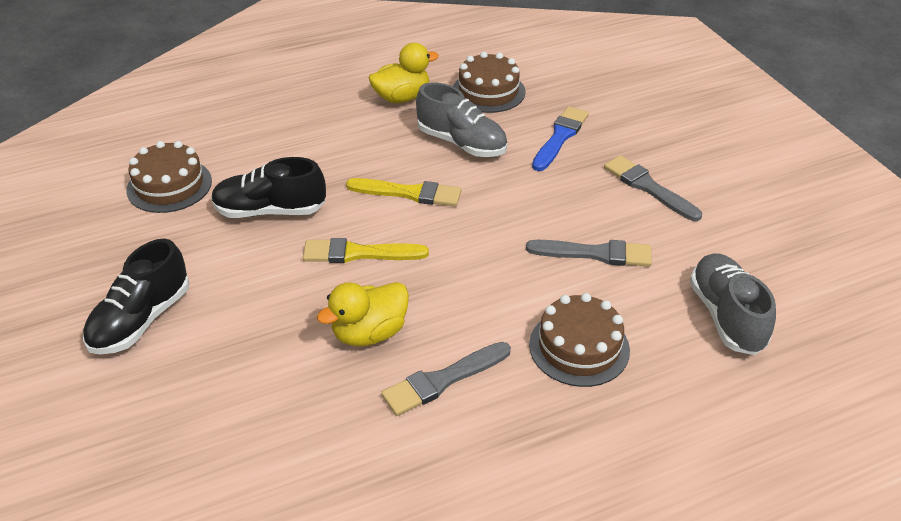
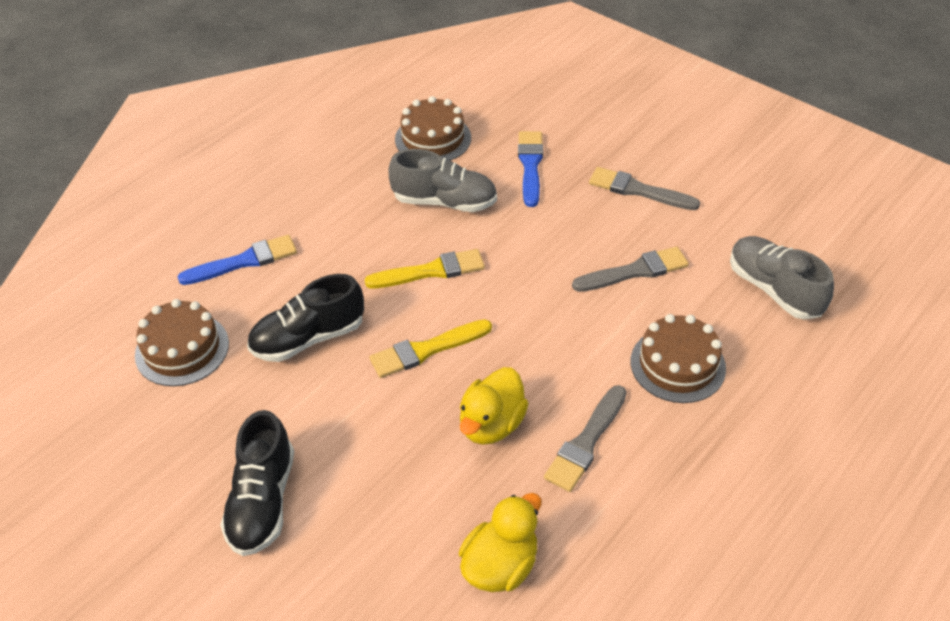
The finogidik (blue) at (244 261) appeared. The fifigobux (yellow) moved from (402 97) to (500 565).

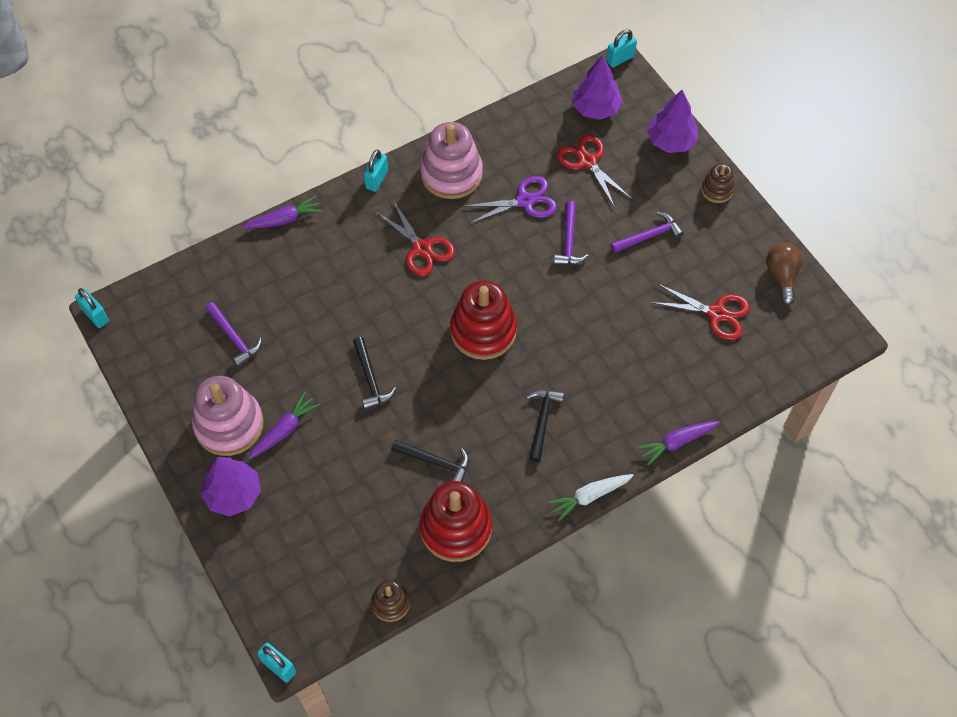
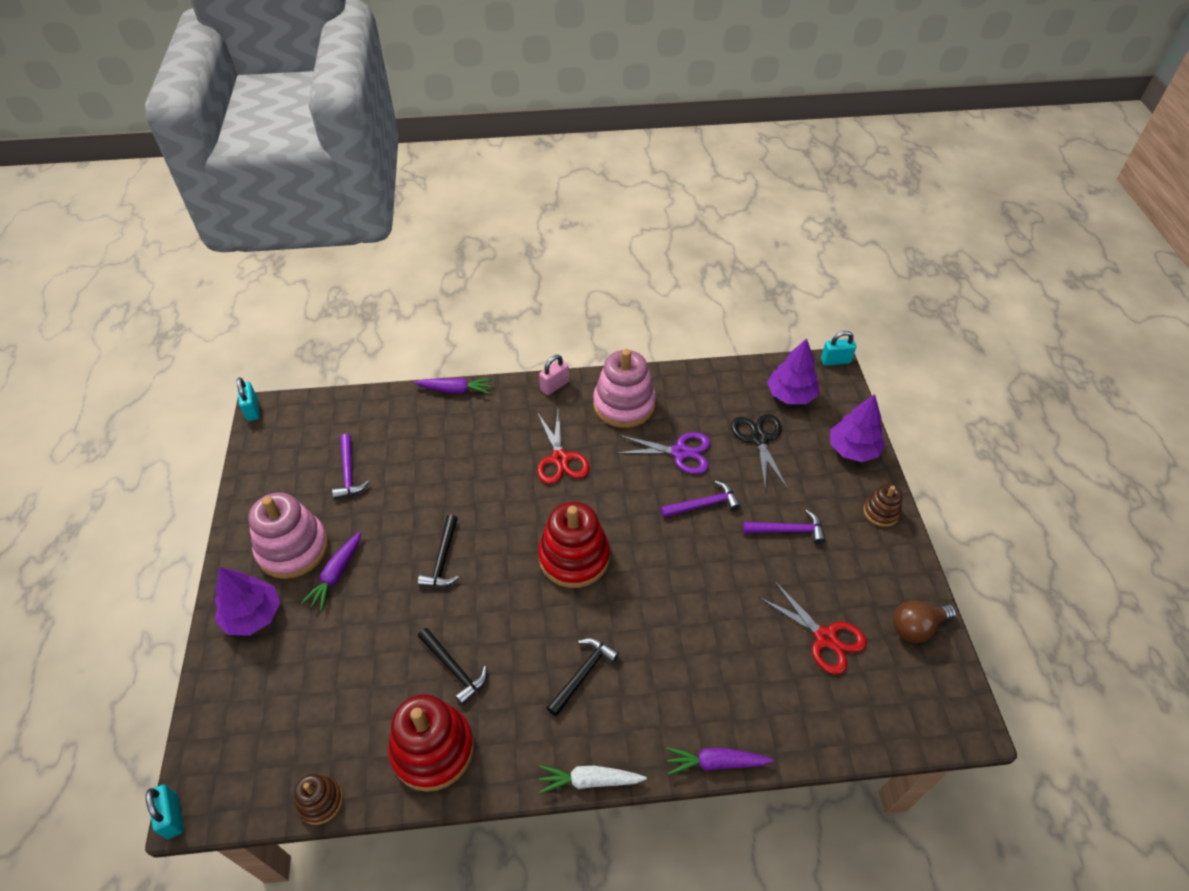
The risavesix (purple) at (284 430) turned 135 degrees clockwise. The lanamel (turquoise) at (377 180) became the lanamel (pink) at (554 386). The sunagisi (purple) at (569 241) turned 135 degrees counterclockwise. The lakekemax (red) at (587 162) became the lakekemax (black) at (759 439). The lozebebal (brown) at (781 276) turned 135 degrees counterclockwise.

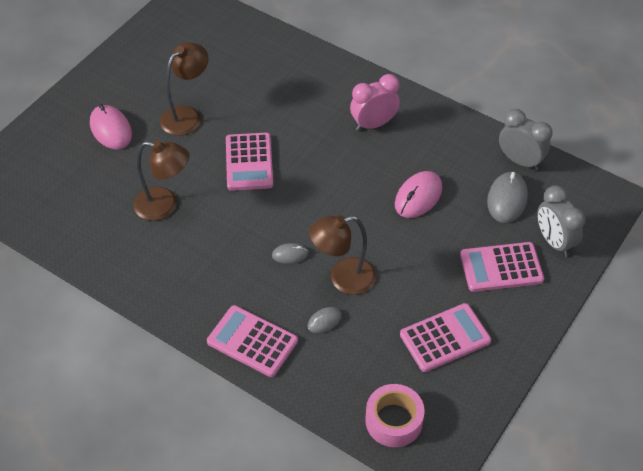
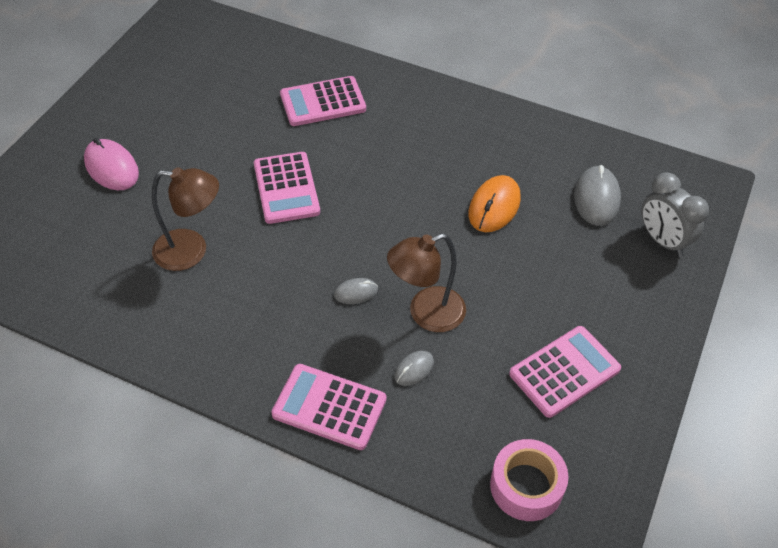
The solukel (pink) moved from (501 267) to (323 102). The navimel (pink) at (418 196) became the navimel (orange) at (494 206). The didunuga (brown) at (187 115) disappeared. The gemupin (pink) at (373 124) disappeared. The gemupin (grey) at (520 161) disappeared.

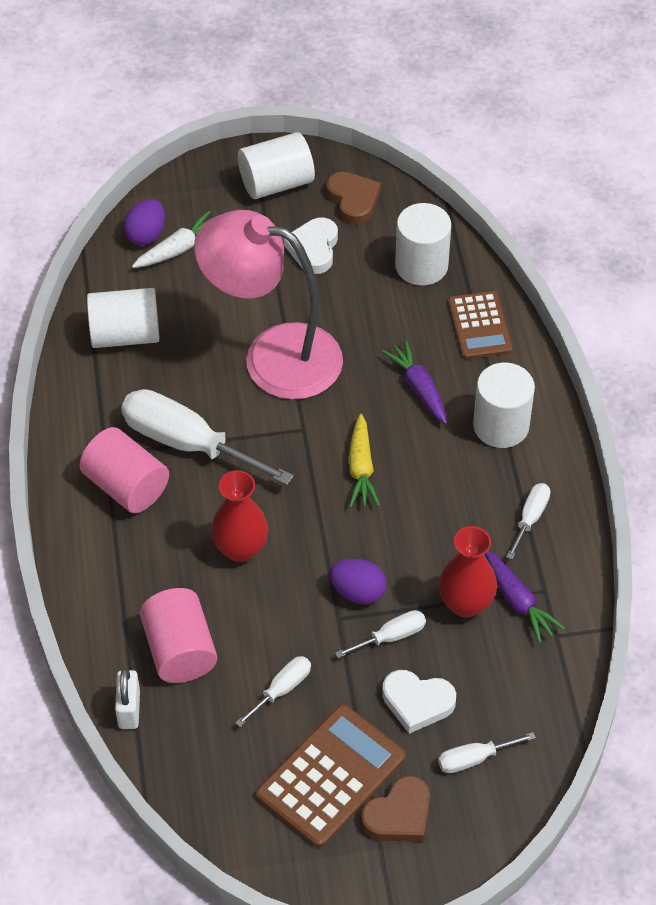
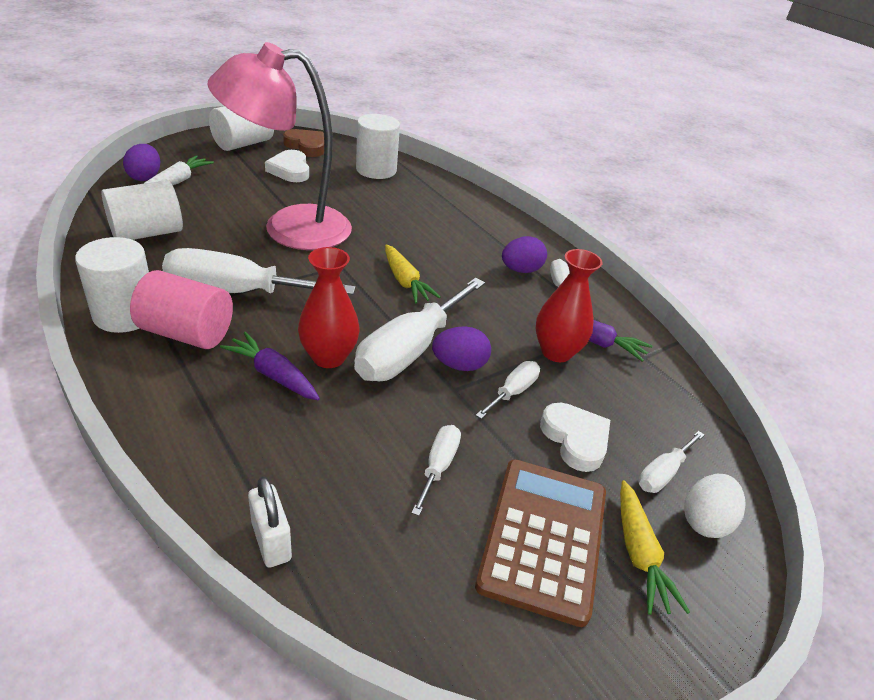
The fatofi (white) moved from (501 426) to (125 314). The risavesix (purple) moved from (418 388) to (273 375). The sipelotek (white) at (410 350) appeared. The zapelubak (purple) at (521 270) appeared. The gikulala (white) at (417 702) turned 105 degrees counterclockwise. The gikulala (brown) at (399 815) was replaced by the risavesix (yellow) at (639 554). The zapelubak (white) at (705 521) appeared. The fatofi (pink) at (180 650) disappeared. The solukel (brown) at (479 326) disappeared.

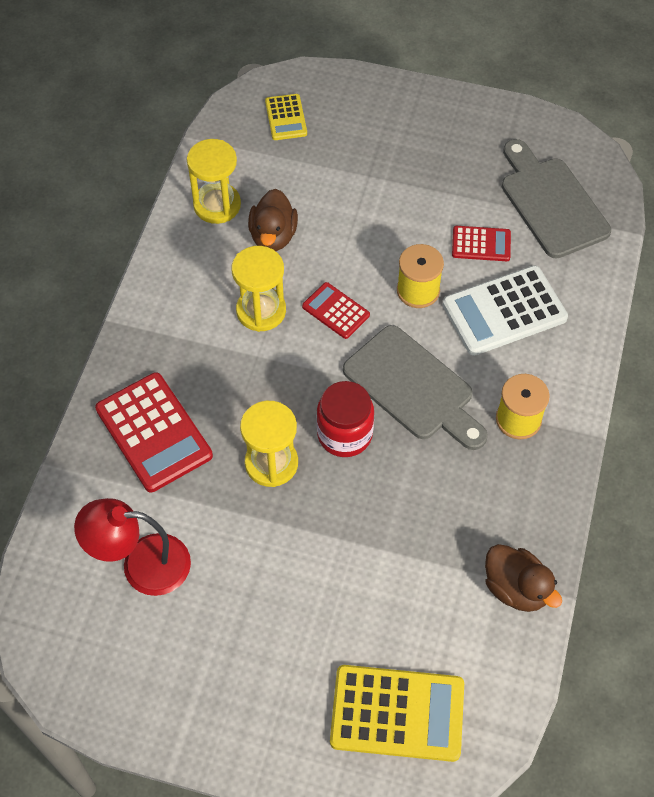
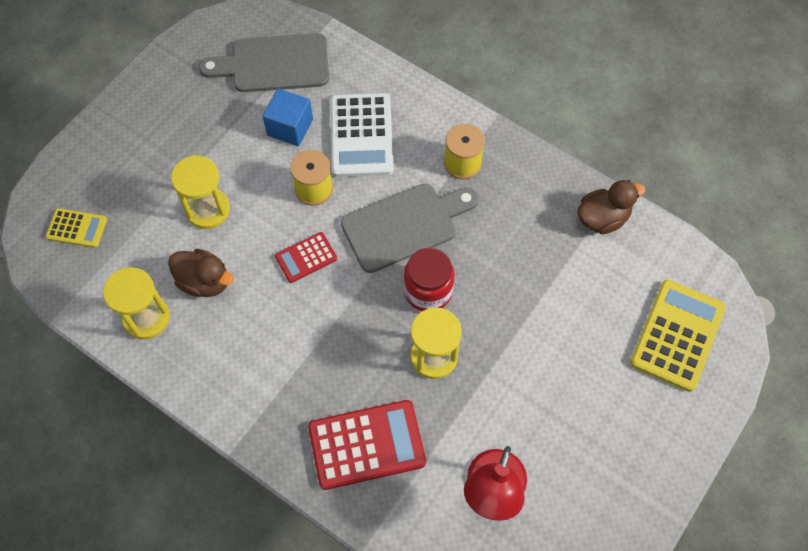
The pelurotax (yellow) moved from (261 311) to (208 209). The solukel (red) at (481 244) was replaced by the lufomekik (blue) at (290 127).

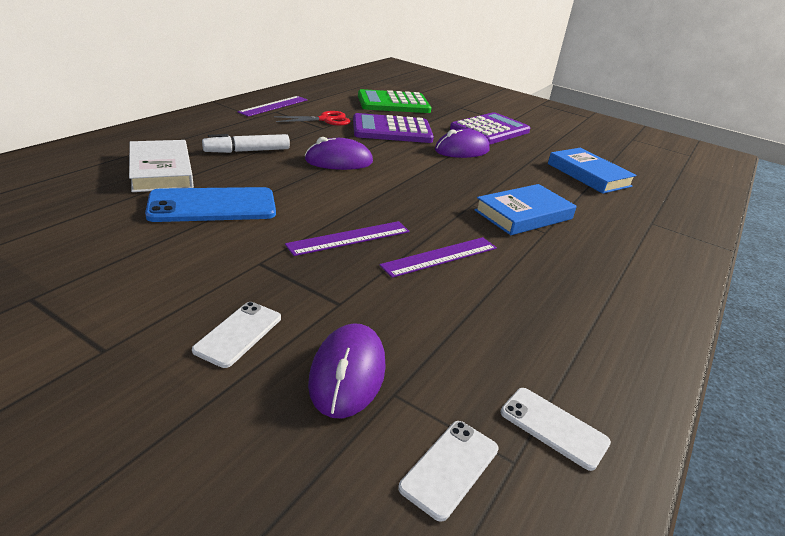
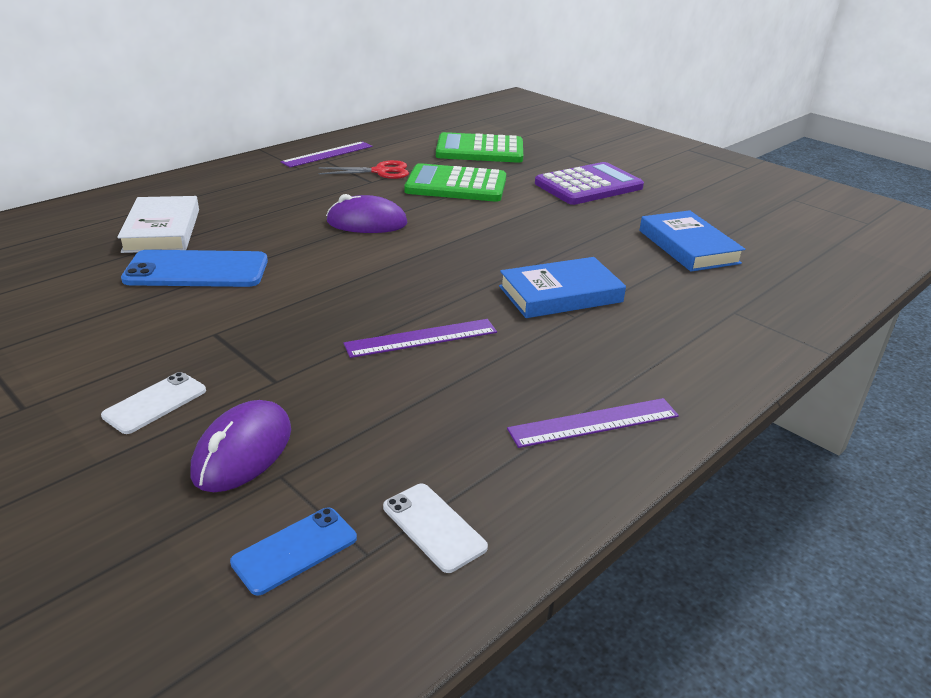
The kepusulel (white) at (450 468) became the kepusulel (blue) at (295 550). The solukel (purple) at (392 130) became the solukel (green) at (456 185). The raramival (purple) moved from (349 238) to (593 422). The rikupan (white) at (247 151) disappeared. The navimel (purple) at (462 150) disappeared.

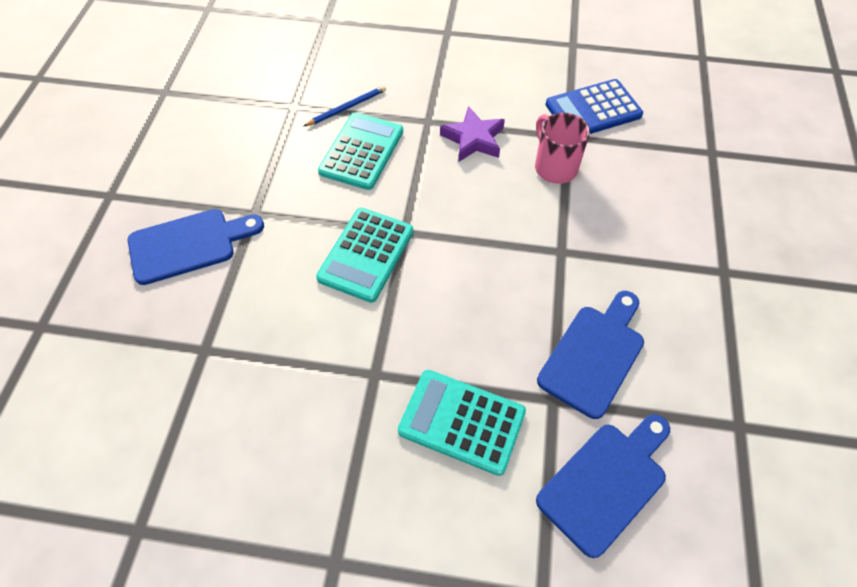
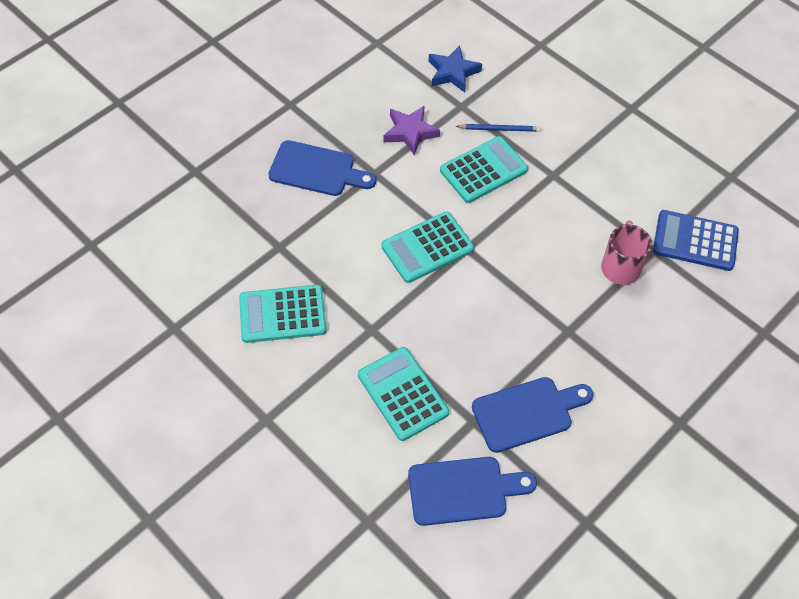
The solukel (turquoise) at (282 314) appeared. The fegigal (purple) moved from (473 139) to (410 132). The fegigal (blue) at (453 72) appeared.

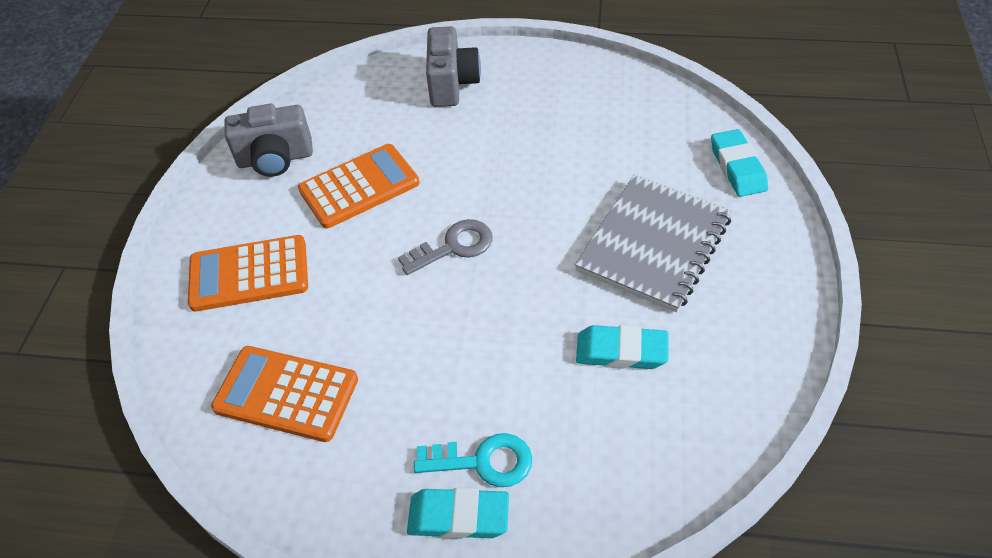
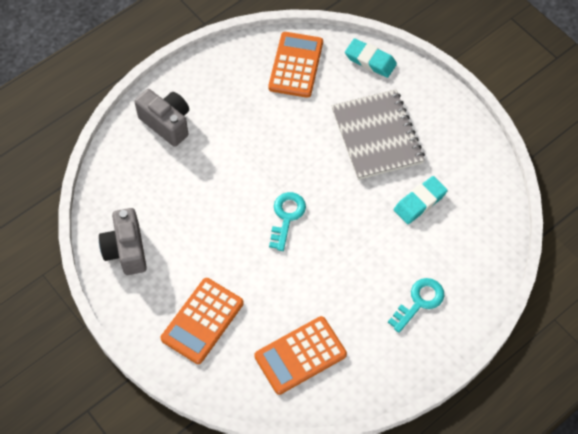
The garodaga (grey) at (275 159) turned 135 degrees clockwise. The solukel (orange) moved from (359 187) to (296 65). The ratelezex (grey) at (454 246) became the ratelezex (turquoise) at (286 217). The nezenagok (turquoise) at (458 517) disappeared.

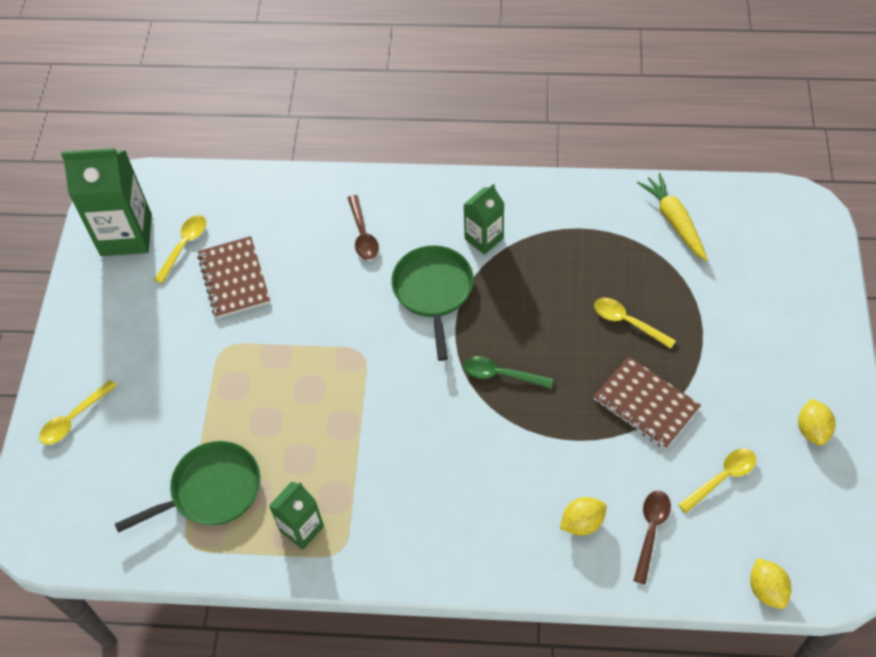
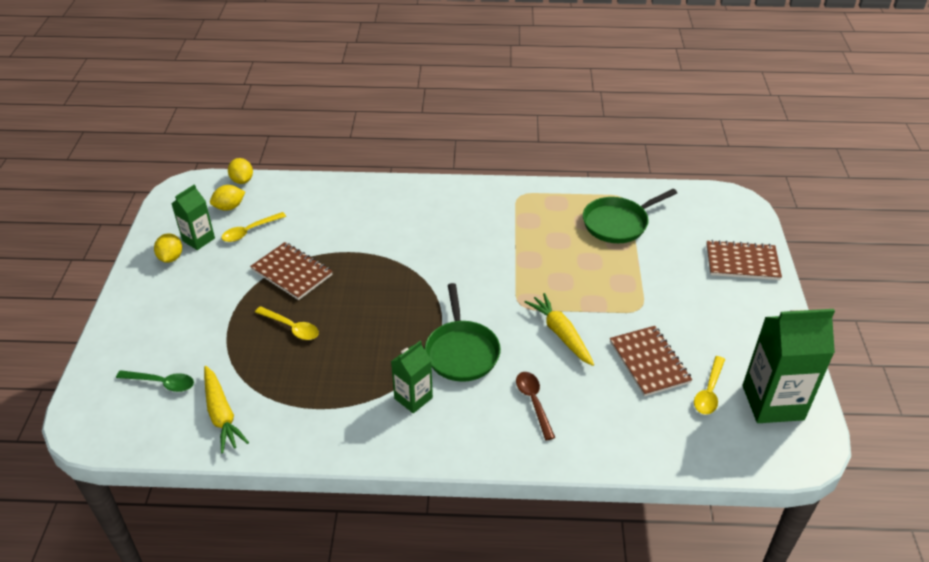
The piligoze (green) moved from (501 374) to (161 383). The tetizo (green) moved from (301 528) to (198 239). The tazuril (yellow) moved from (582 523) to (229 207). The risavesix (yellow) at (561 334) appeared. The piligoze (yellow) at (74 418) was replaced by the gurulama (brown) at (742 262). The piligoze (brown) at (651 531) disappeared.

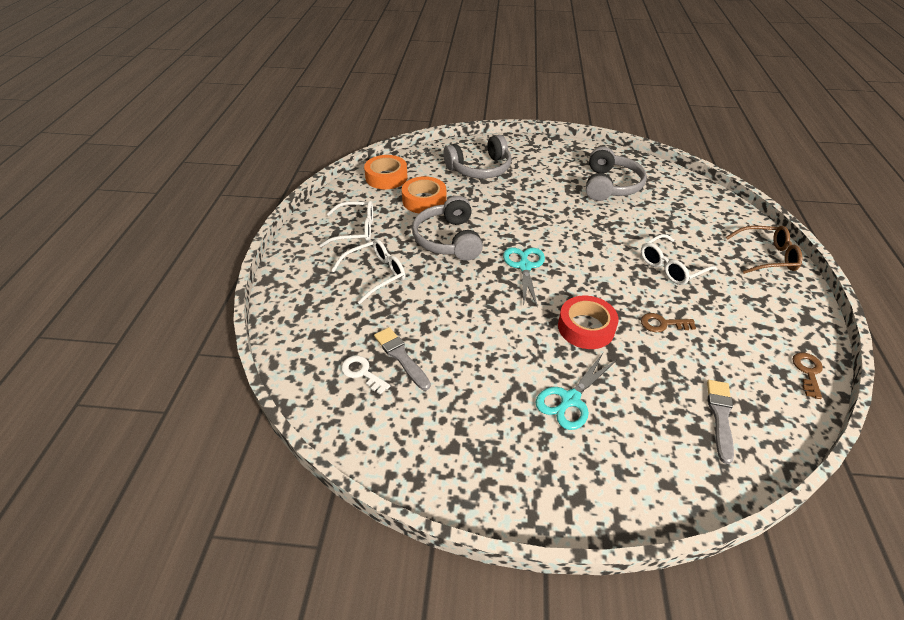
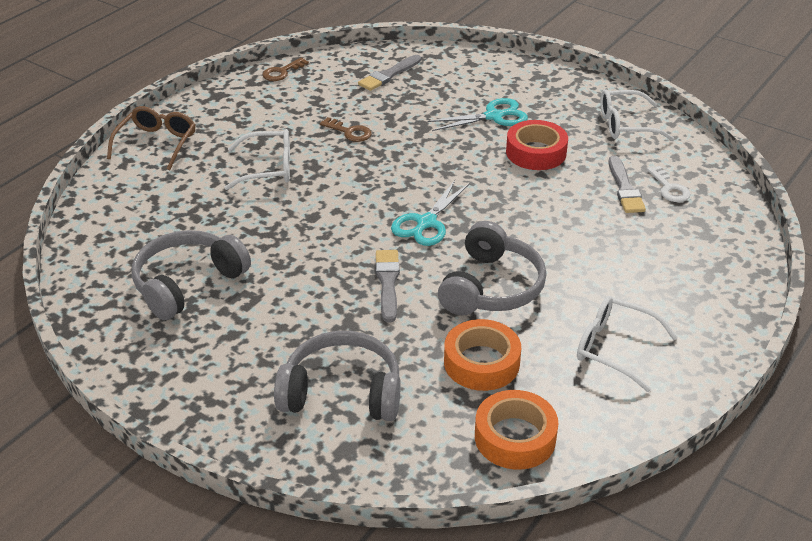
The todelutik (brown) at (766 256) turned 75 degrees clockwise. The finogidik (grey) at (387 282) appeared. The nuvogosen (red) moved from (586 327) to (536 152). The todelutik (white) moved from (375 274) to (626 125).

